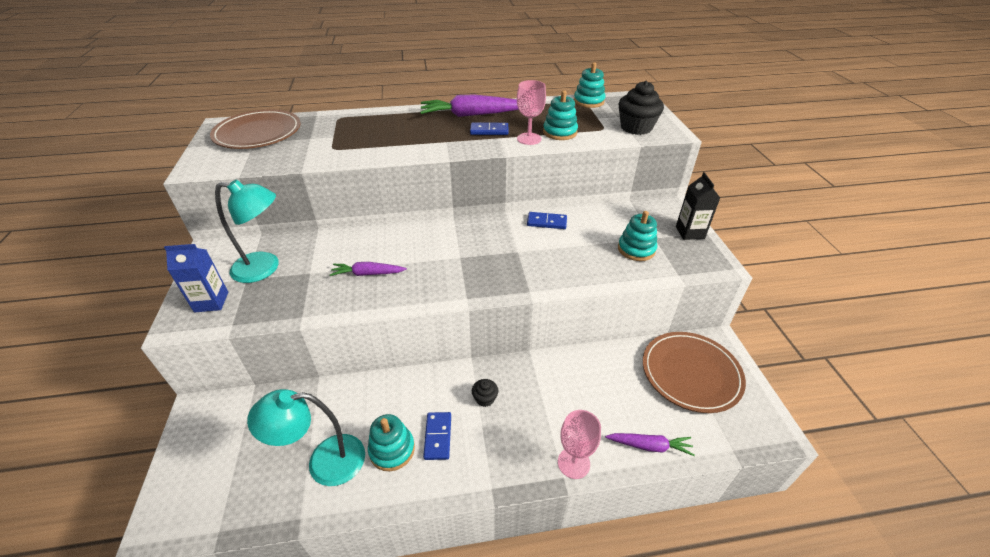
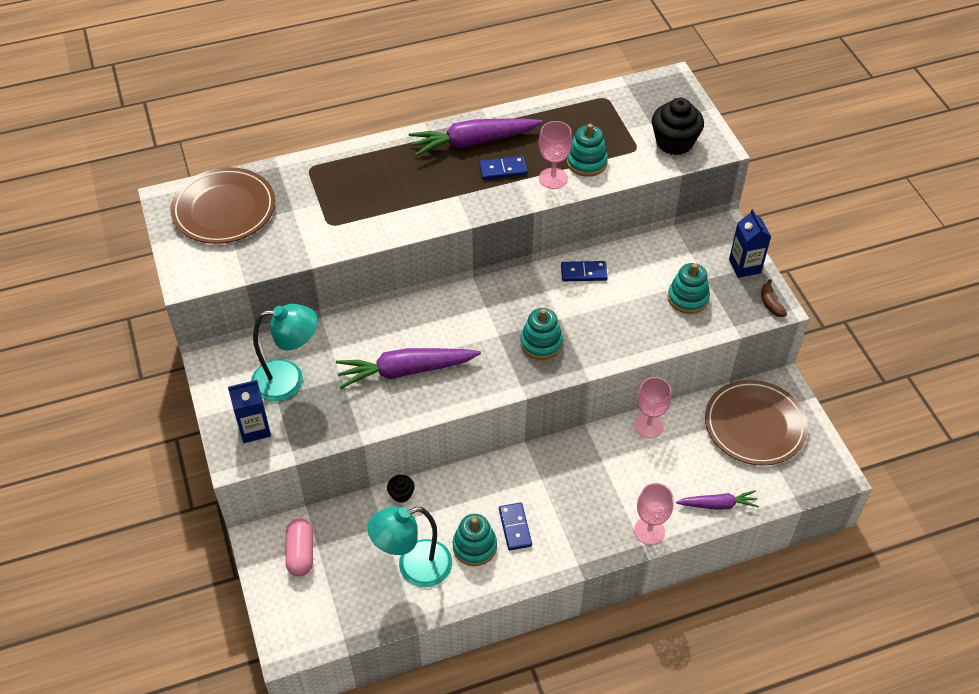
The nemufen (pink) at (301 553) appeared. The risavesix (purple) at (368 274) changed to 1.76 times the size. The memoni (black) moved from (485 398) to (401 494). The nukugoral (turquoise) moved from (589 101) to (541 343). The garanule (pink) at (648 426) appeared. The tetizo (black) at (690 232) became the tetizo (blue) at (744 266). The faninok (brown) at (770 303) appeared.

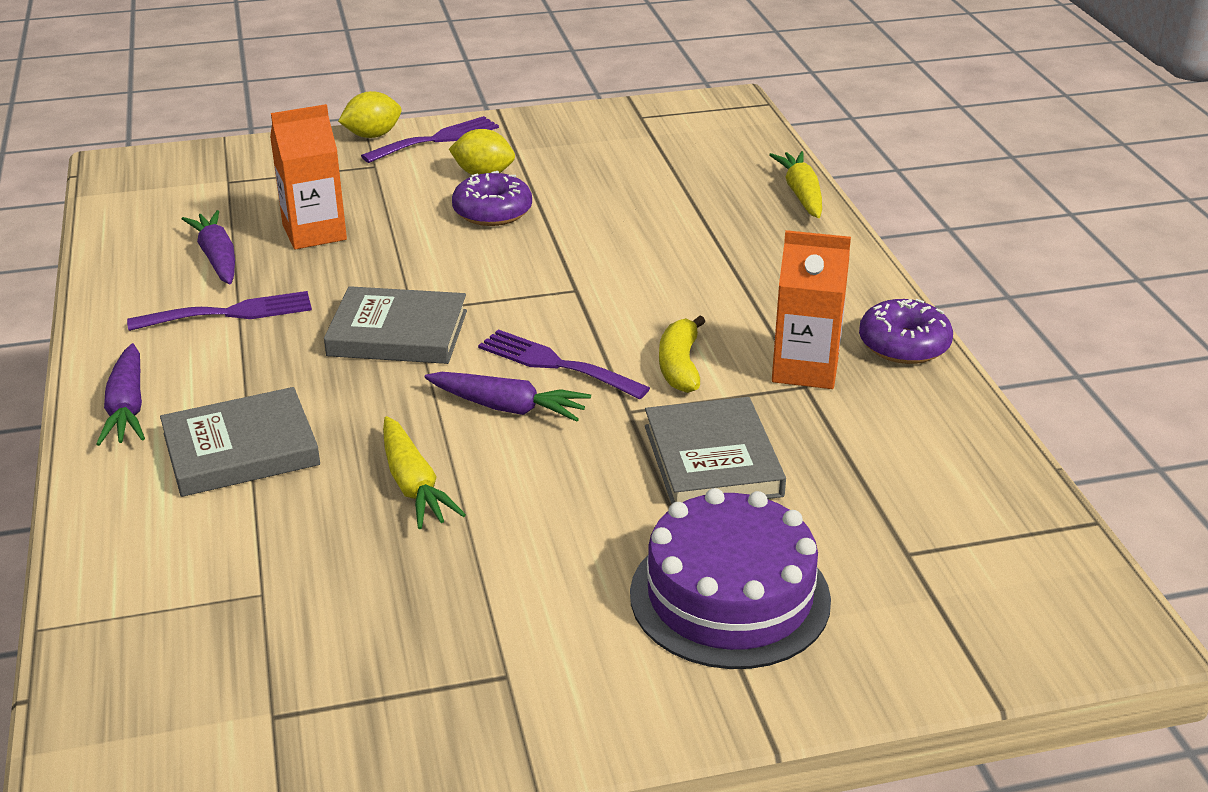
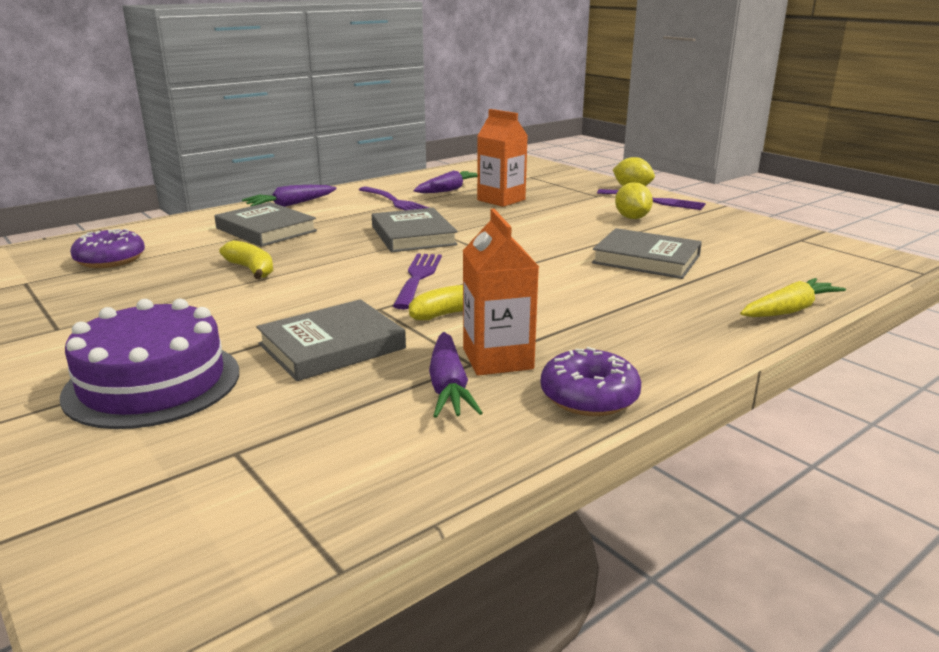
The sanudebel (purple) moved from (492 212) to (110 260). The risavesix (yellow) at (413 485) was replaced by the faninok (yellow) at (251 269). The risavesix (purple) moved from (508 408) to (448 387). The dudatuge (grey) at (646 259) appeared.

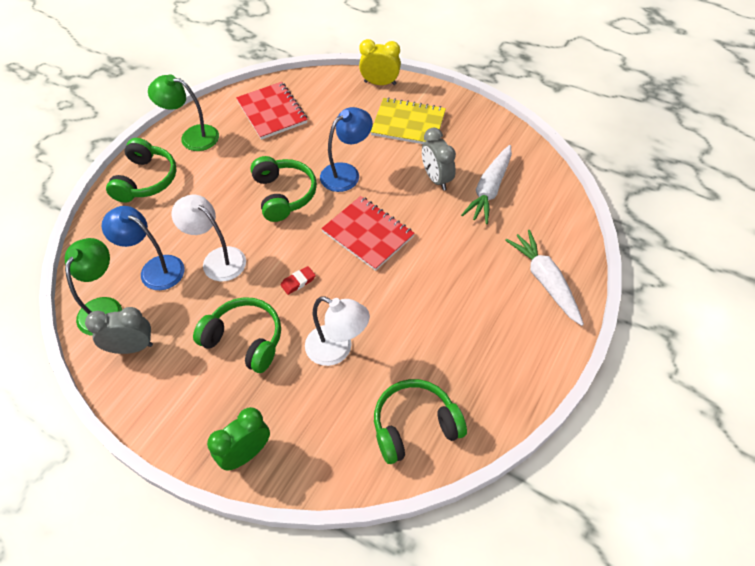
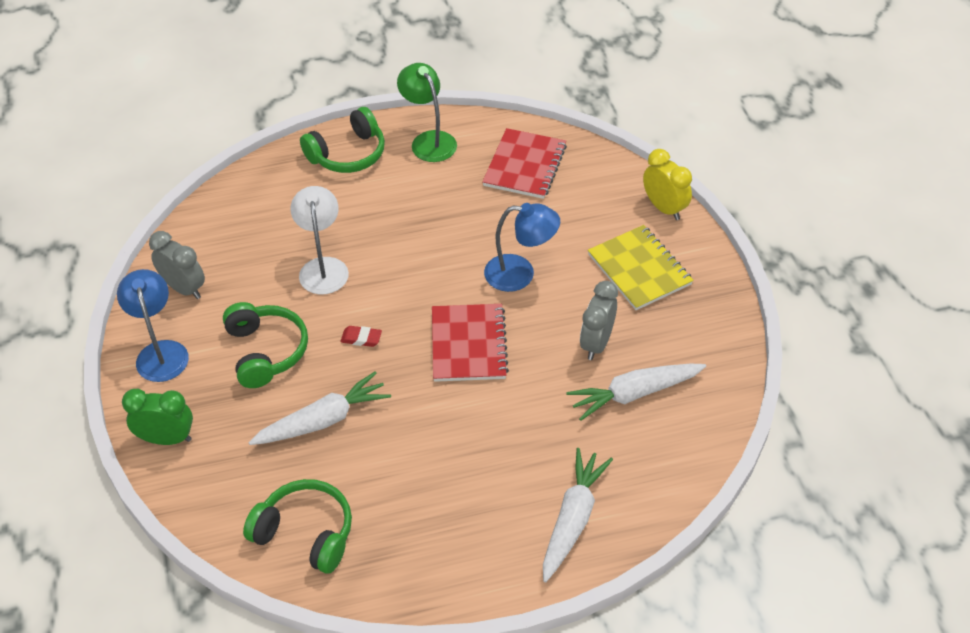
The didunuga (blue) moved from (154 269) to (161 352). The didunuga (white) at (337 350) was replaced by the risavesix (white) at (323 420). The didunuga (green) at (104 308) disappeared. The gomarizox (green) at (284 195) disappeared.

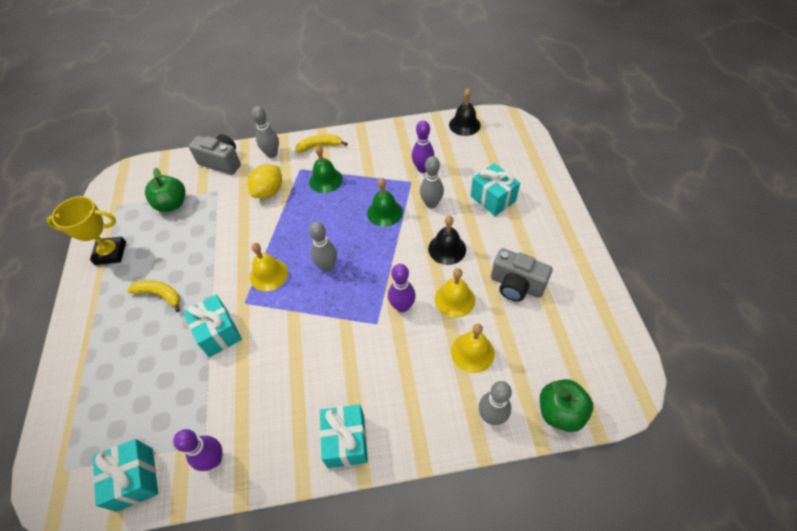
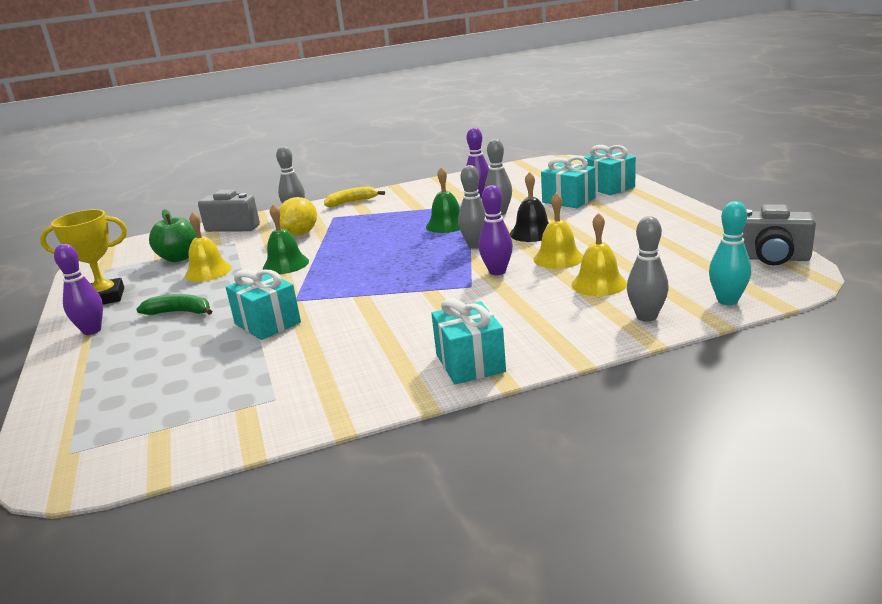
The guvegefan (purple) moved from (214 459) to (92 331). The faninok (yellow) at (160 295) became the faninok (green) at (180 312). The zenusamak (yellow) moved from (268 274) to (208 271). The zenusamak (green) moved from (325 180) to (286 264). The guvegefan (grey) moved from (327 266) to (475 245). The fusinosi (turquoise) moved from (135 479) to (608 187). The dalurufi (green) at (560 412) was replaced by the guvegefan (turquoise) at (727 301). The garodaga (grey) moved from (516 285) to (771 258). The zenusamak (black) at (464 125) disappeared.

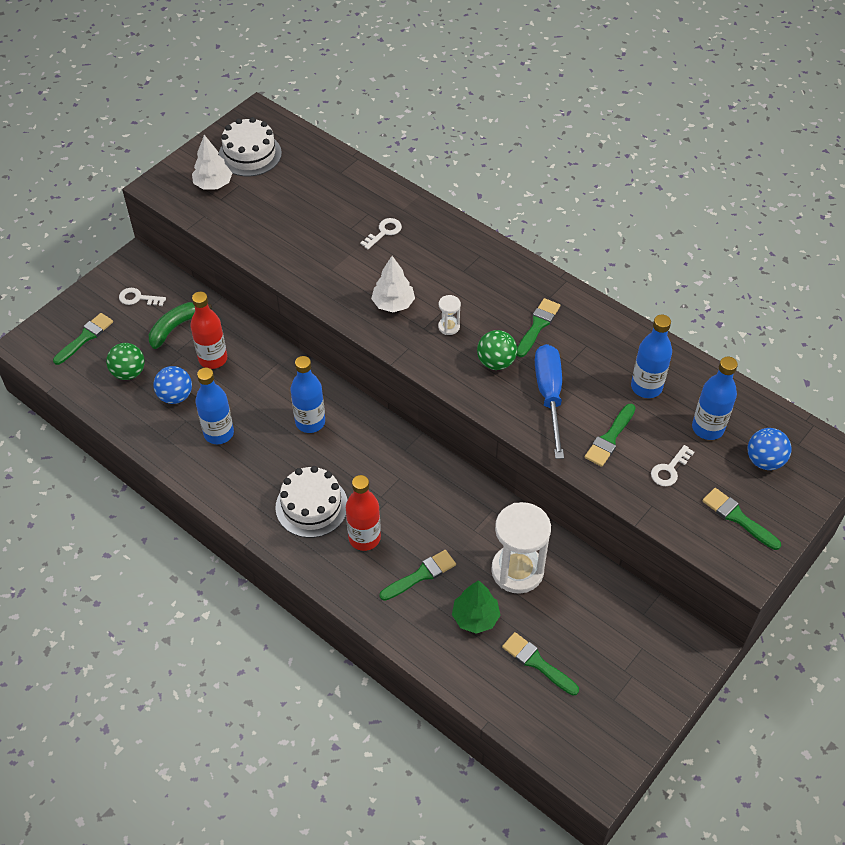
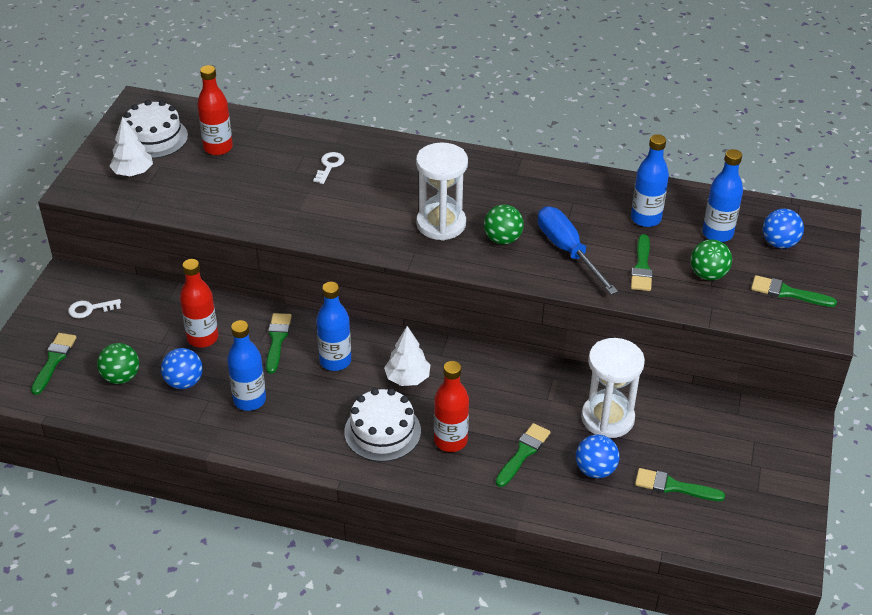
The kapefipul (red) at (218 148) appeared. The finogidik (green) moved from (538 325) to (277 340). The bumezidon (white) moved from (393 304) to (407 378). The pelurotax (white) at (449 327) changed to 2.28 times the size. The bumezidon (green) at (475 617) was replaced by the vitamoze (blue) at (595 470). The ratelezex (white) at (669 469) was replaced by the vitamoze (green) at (708 275). The faninok (green) at (175 327) disappeared.

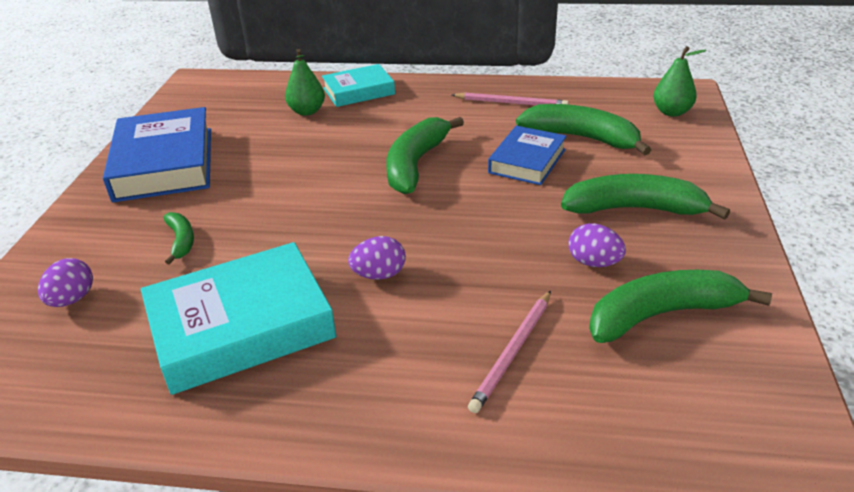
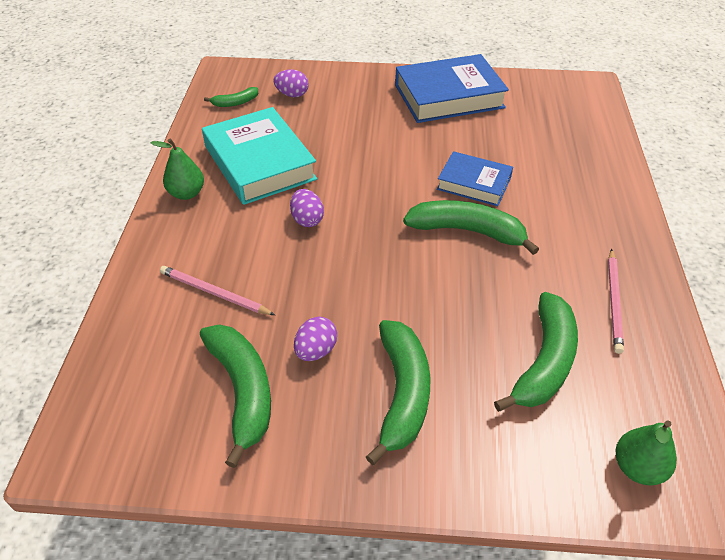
The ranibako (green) moved from (307 111) to (187 193). The faninok (green) moved from (181 241) to (235 103). The dudatuge (blue) moved from (527 161) to (474 183). The dudatuge (turquoise) at (359 91) disappeared.

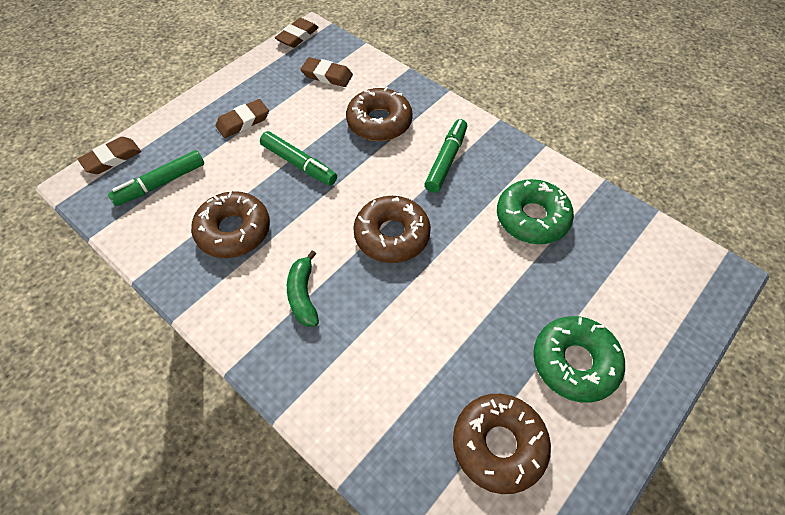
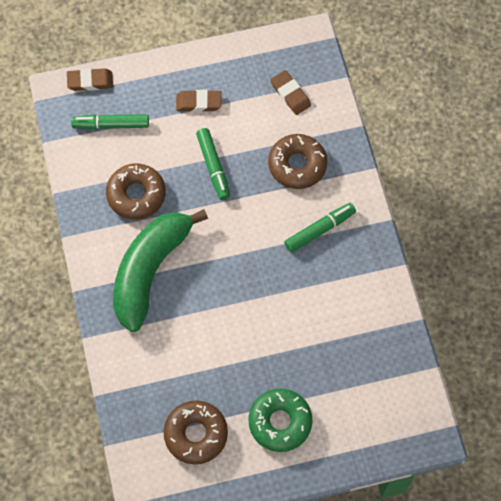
The faninok (green) at (303 295) changed to 2.30 times the size. The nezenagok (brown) at (297 36) disappeared. The sanudebel (brown) at (392 235) disappeared. The sanudebel (green) at (532 218) disappeared.

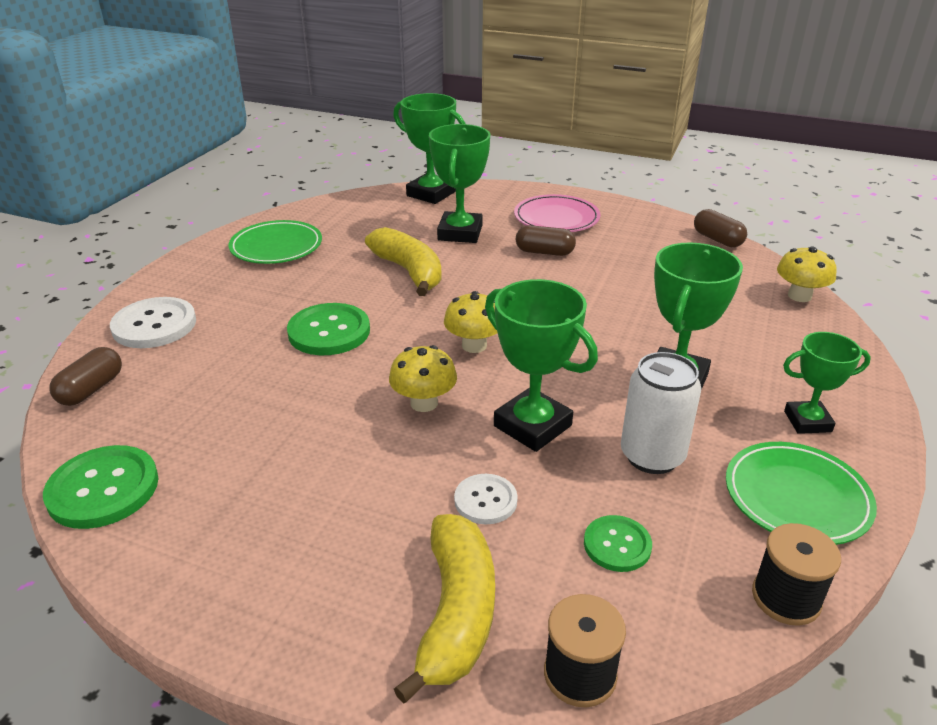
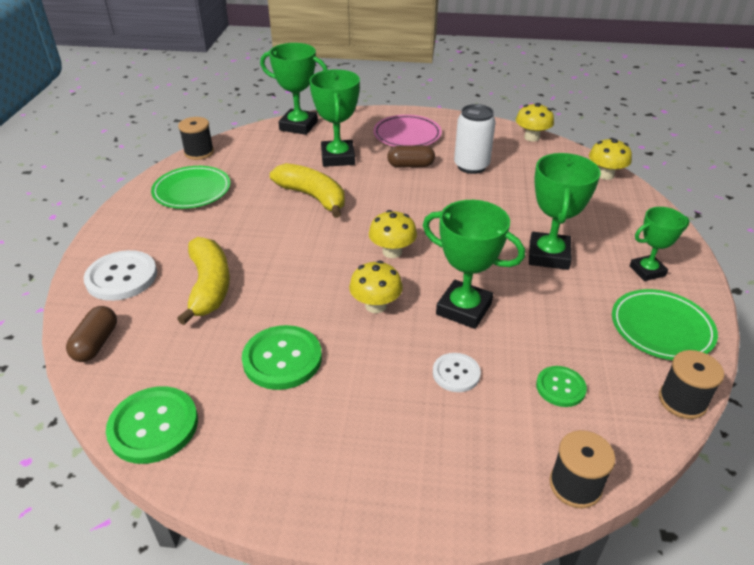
The faninok (yellow) moved from (456 613) to (209 286). The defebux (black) at (199 152) appeared. The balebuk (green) moved from (329 332) to (282 359). The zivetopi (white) moved from (652 456) to (471 166). The nemufen (brown) at (717 239) was replaced by the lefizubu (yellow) at (531 137).

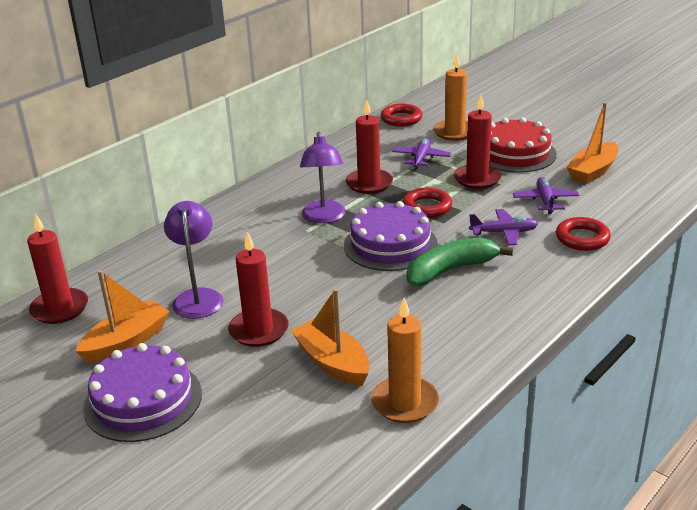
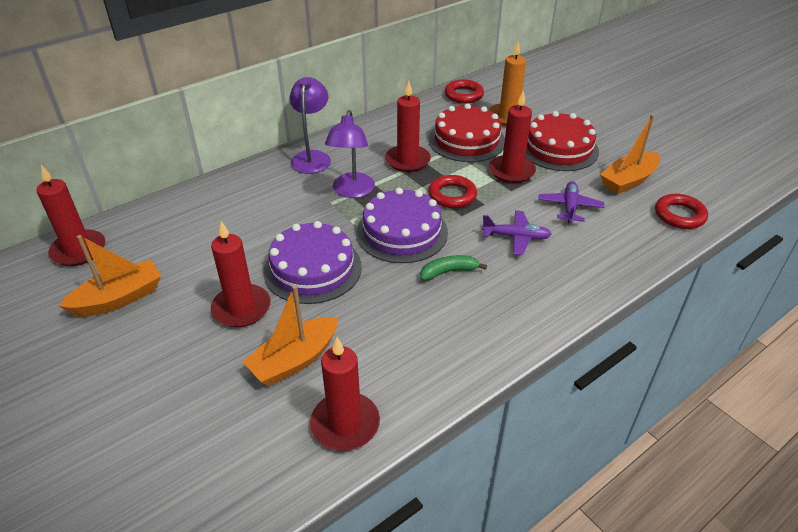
The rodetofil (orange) at (332 362) turned 105 degrees counterclockwise. The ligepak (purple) moved from (143 400) to (312 269). The didunuga (purple) moved from (198 297) to (312 157). The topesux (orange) at (405 402) became the topesux (red) at (345 424). The faninok (green) at (450 270) changed to 0.58 times the size. The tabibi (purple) at (421 158) was replaced by the ligepak (red) at (466 140). The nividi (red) moved from (582 238) to (679 215).

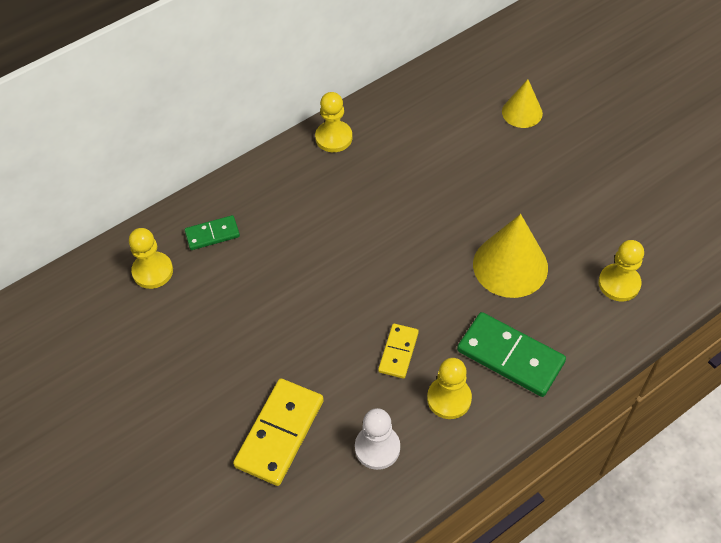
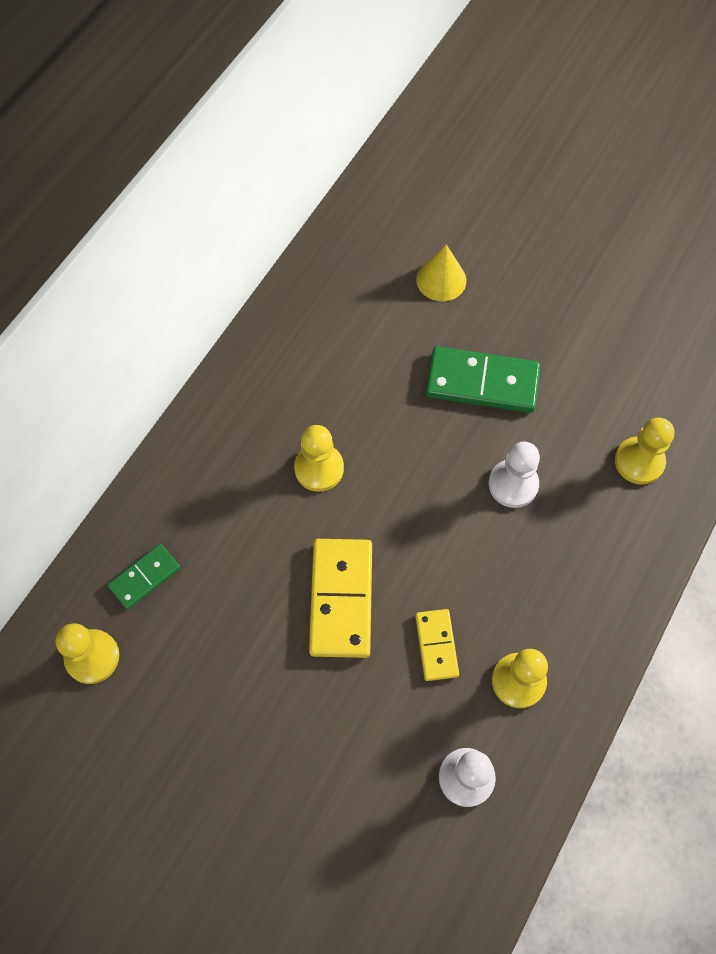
The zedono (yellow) moved from (334 138) to (319 468). The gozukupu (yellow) moved from (279 433) to (341 599). The gozukupu (green) moved from (510 356) to (482 382). The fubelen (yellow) at (510 265) was replaced by the zedono (white) at (513 484).

